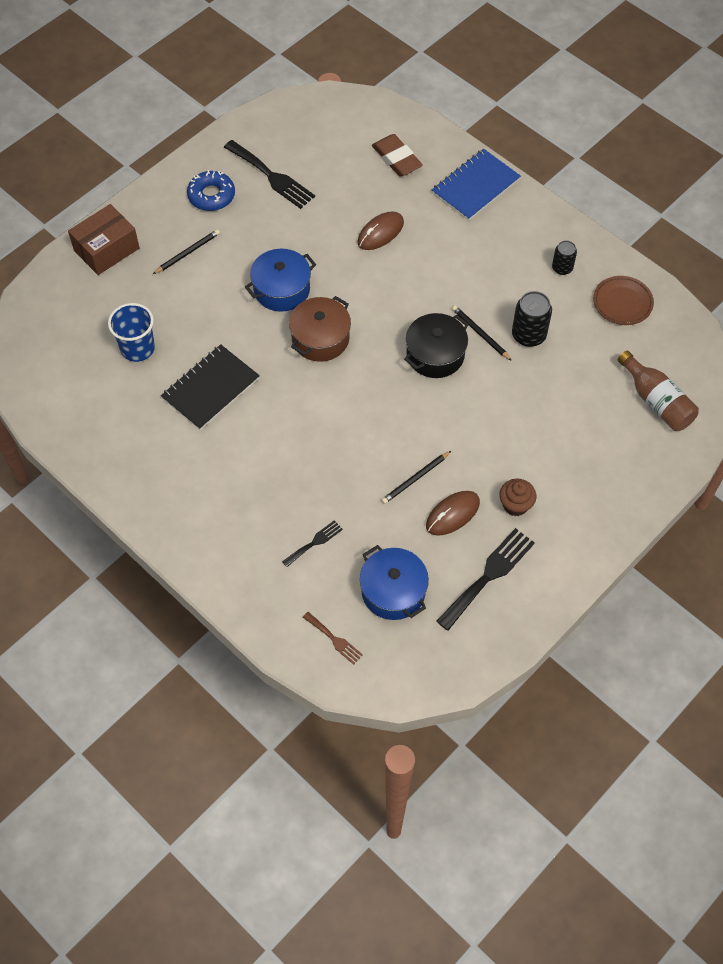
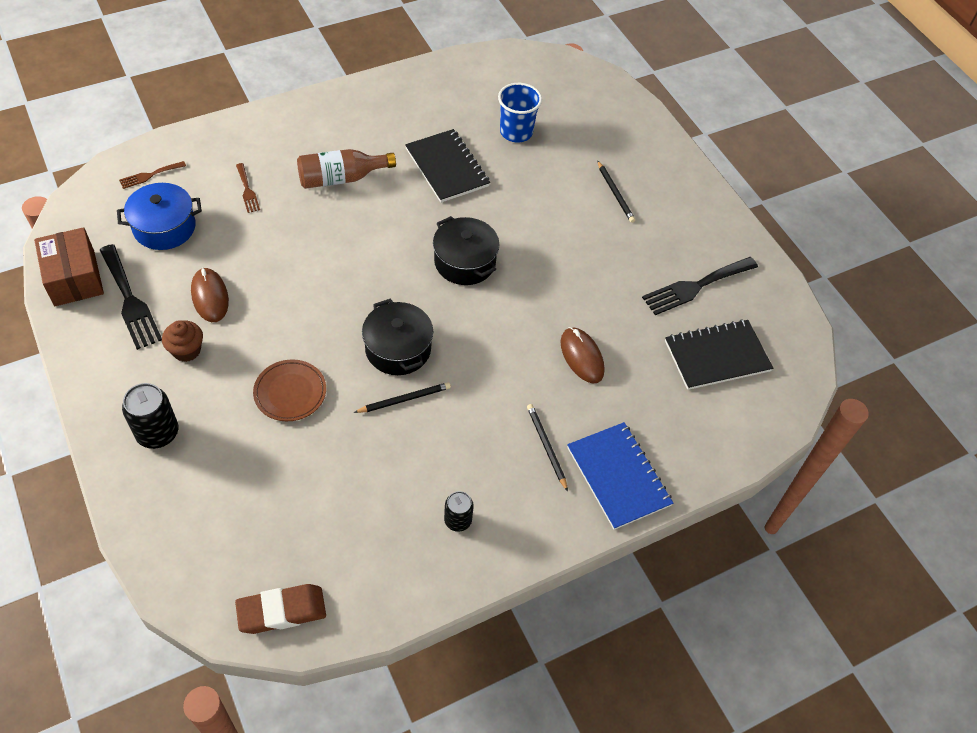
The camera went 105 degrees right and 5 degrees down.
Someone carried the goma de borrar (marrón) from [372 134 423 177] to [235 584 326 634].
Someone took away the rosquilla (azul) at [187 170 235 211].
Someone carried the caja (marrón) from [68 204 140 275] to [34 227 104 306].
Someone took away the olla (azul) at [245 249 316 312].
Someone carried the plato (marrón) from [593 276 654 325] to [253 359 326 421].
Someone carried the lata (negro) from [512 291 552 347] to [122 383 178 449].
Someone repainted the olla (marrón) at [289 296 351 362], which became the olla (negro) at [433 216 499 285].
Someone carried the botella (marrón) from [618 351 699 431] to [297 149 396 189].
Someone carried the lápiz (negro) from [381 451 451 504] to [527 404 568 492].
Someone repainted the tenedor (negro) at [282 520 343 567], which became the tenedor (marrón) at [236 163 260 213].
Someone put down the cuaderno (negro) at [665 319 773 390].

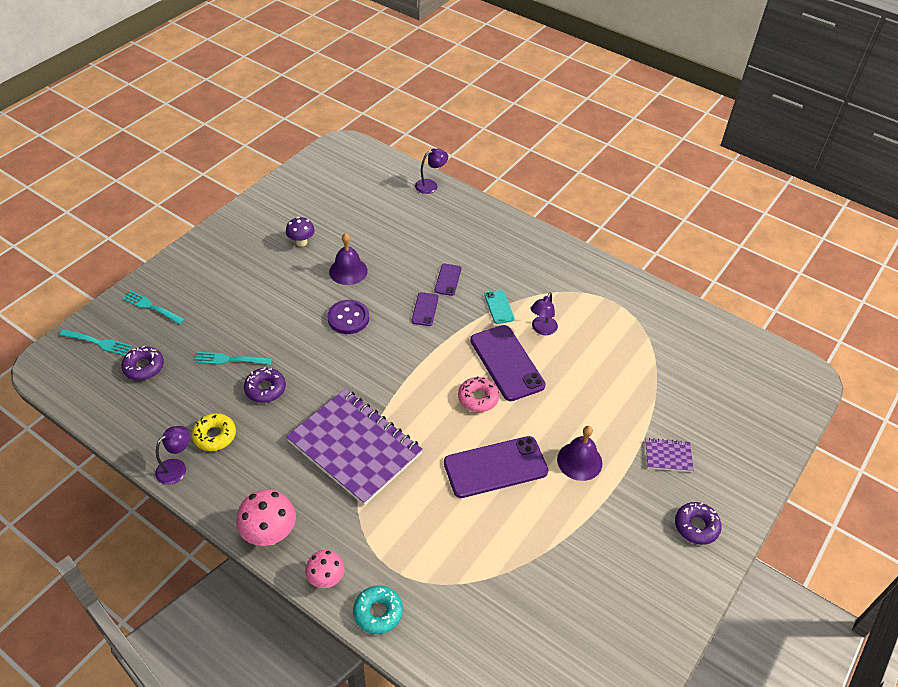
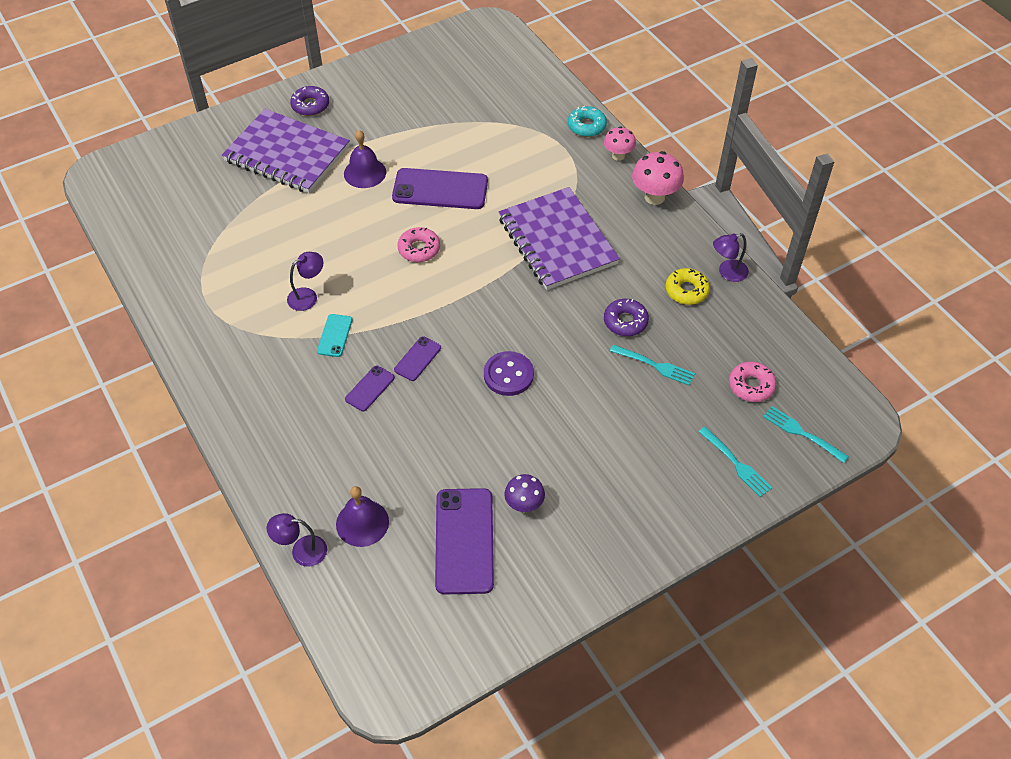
The camera went 155 degrees left and 5 degrees up.
Someone carried the campana (morado) from [329 233 368 285] to [336 486 389 547].
Someone carried the móvil (morado) from [470 325 546 401] to [435 488 494 594].
Someone repainted the rosquilla (morado) at [121 346 164 380], which became the rosquilla (rosa) at [729 362 776 402].
Someone scaled the cuaderno (morado) at [645 438 694 472] by 2.44.

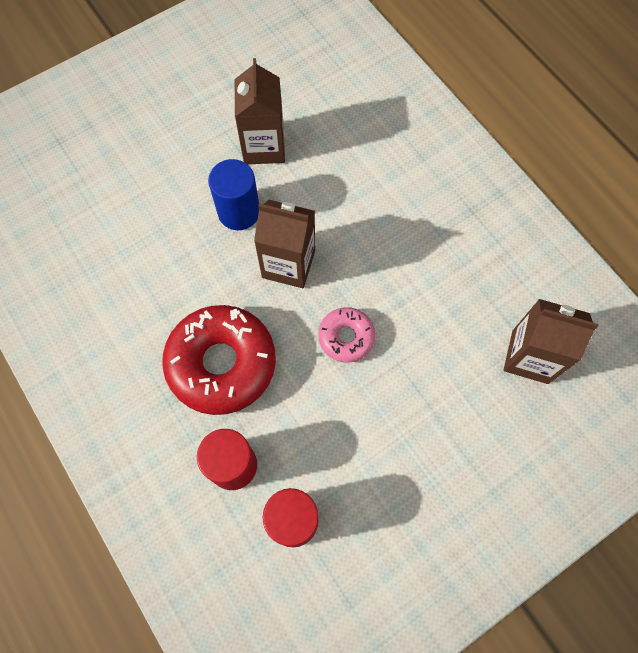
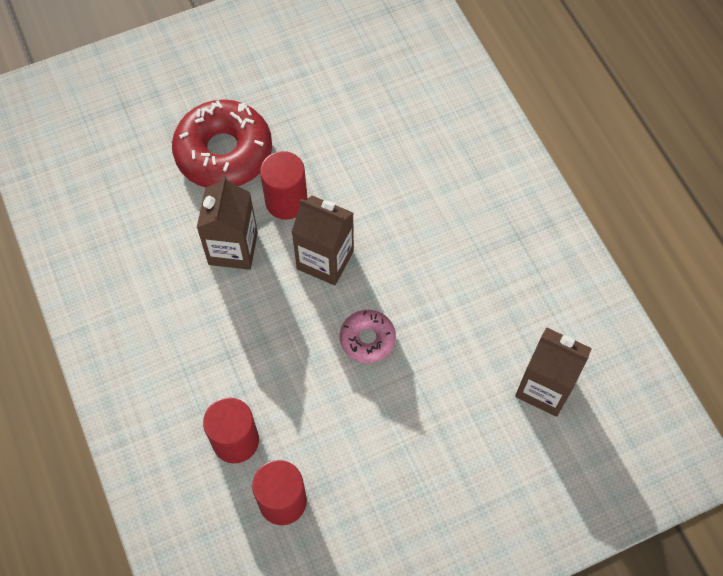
The camera went 10 degrees right and 5 degrees down.
Someone carried the cartón de leche (marrón) from [235 58 285 164] to [197 176 258 270].
Someone repainted the cilindro (azul) at [208 159 259 230], which became the cilindro (rojo) at [260 151 307 220].
Someone carried the rosquilla (rojo) from [162 305 276 415] to [172 100 272 188].

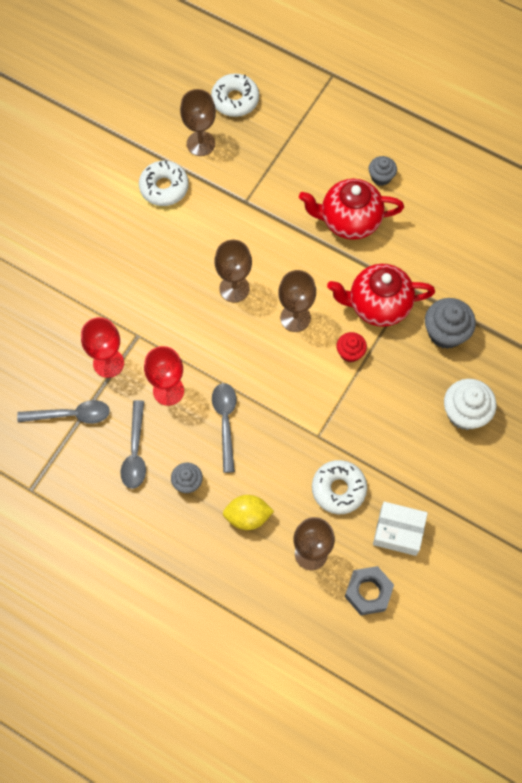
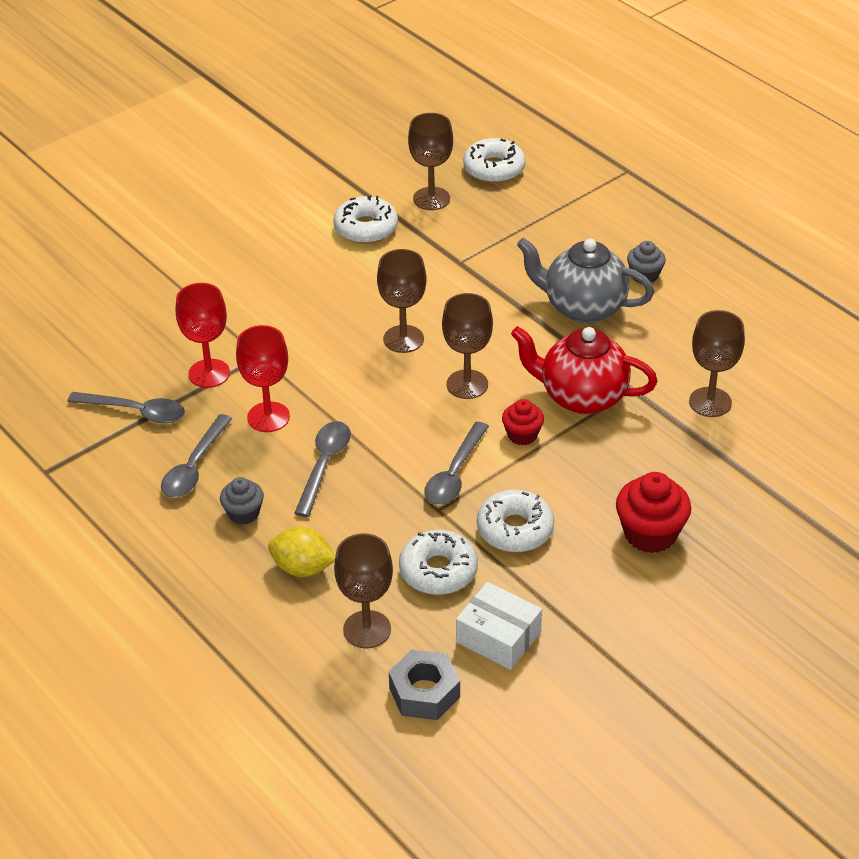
The camera went 20 degrees right and 25 degrees down.
Someone repainted the tetera (rojo) at [299 179 404 240], which became the tetera (gris) at [517 238 654 323].
Someone took away the magdalena (gris) at [425 298 476 349].
Someone repainted the magdalena (blanco) at [444 379 496 430], which became the magdalena (rojo) at [616 472 691 553].
Someone put down the copa (marrón) at [689 310 745 417].
Someone put down the cuchara (gris) at [424 422 489 505].
Someone put down the rosquilla (blanco) at [477 490 554 552].

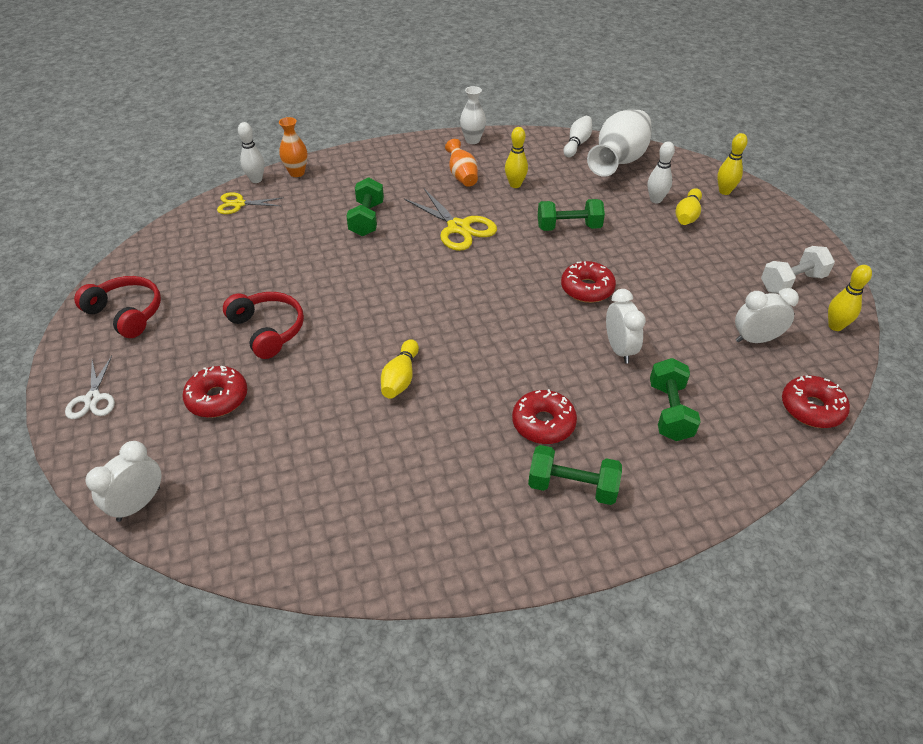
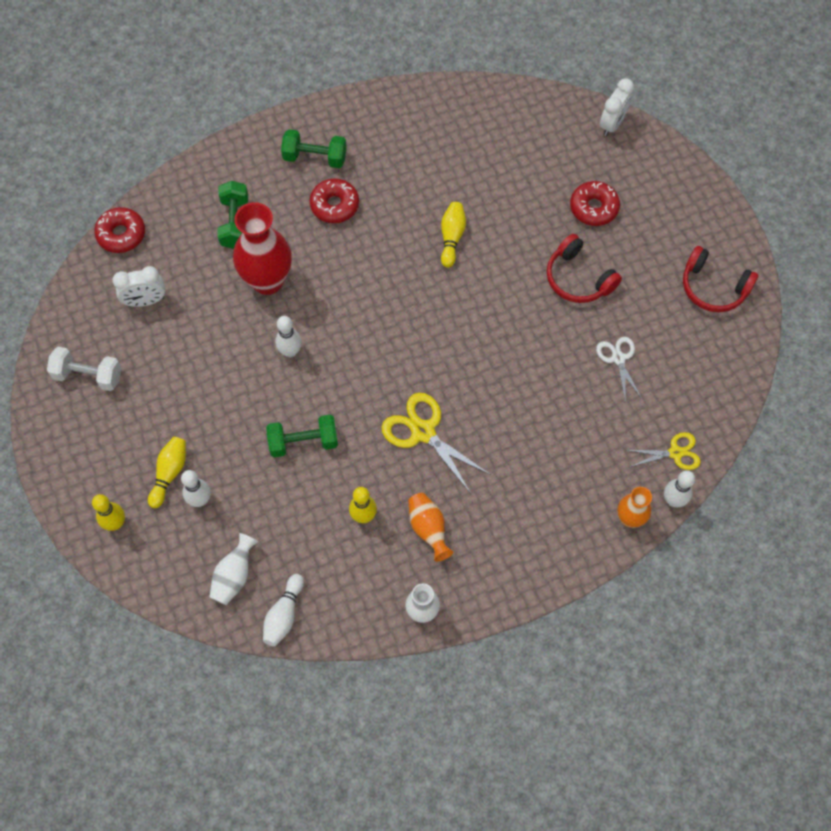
The camera went 175 degrees right and 20 degrees up.
Someone scaled the florero (blanco) at [587 110 651 177] by 0.54.
Someone took away the mancuerna (verde) at [346 177 384 236].
Someone rotated the mancuerna (blanco) at [761 246 835 294] by 45 degrees clockwise.
Someone swapped the rosquilla (rojo) at [561 261 616 303] for the bolo (blanco) at [275 316 302 357].
Someone took away the bolo (amarillo) at [828 265 872 331].
Someone swapped the despertador (blanco) at [606 289 646 364] for the florero (rojo) at [233 202 292 295].
Someone carried the tijeras (blanco) from [65 356 115 419] to [596 337 642 399].

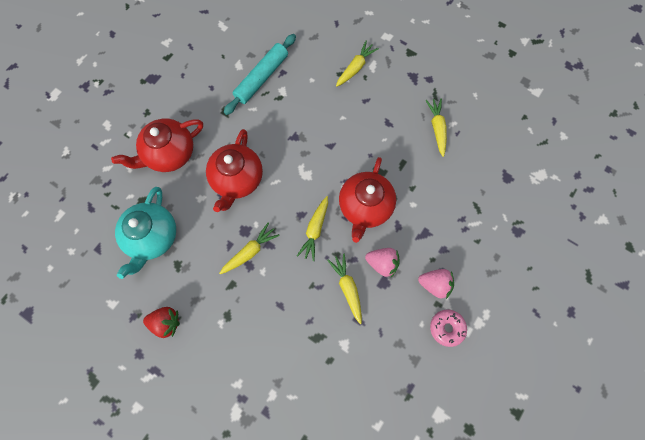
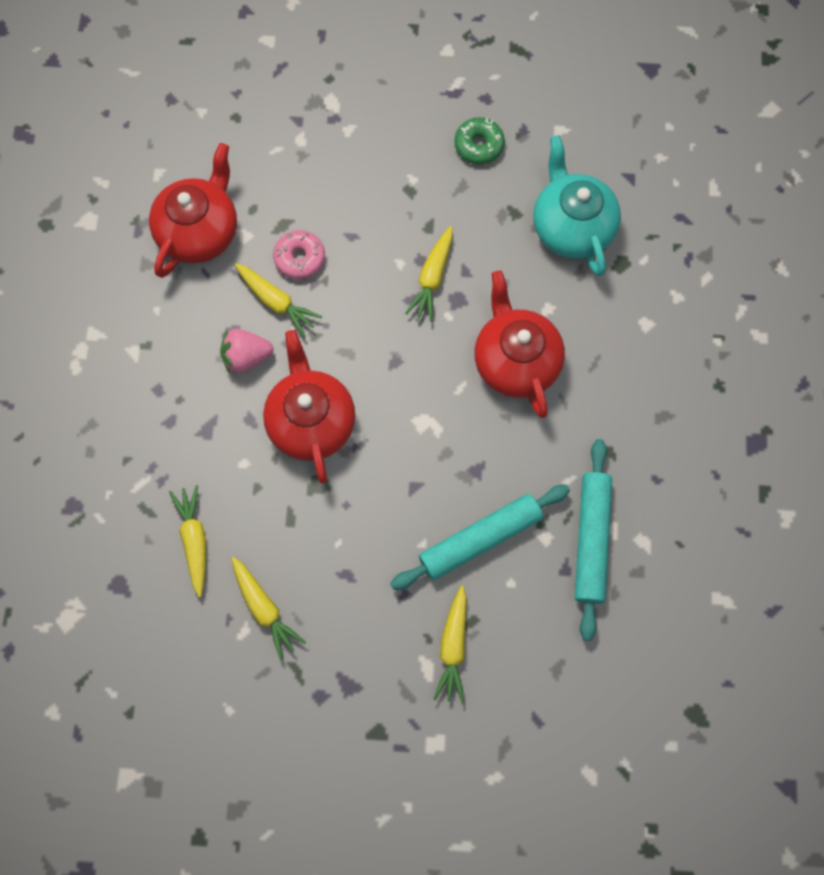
The camera went 150 degrees right and 0 degrees up.
Someone carried the tetera (rojo) from [111 119 203 172] to [149 143 237 278].
Someone carried the zanahoria (amarillo) from [297 196 328 261] to [169 485 206 597].
Someone took away the fresa (rosa) at [418 269 454 299].
Someone swapped the fresa (rojo) at [143 307 180 338] for the rosquilla (verde) at [454 117 505 164].
Someone carried the rosquilla (rosa) from [430 309 467 347] to [273 230 325 279].
Someone put down the rodillo (turquesa) at [390 485 570 590].

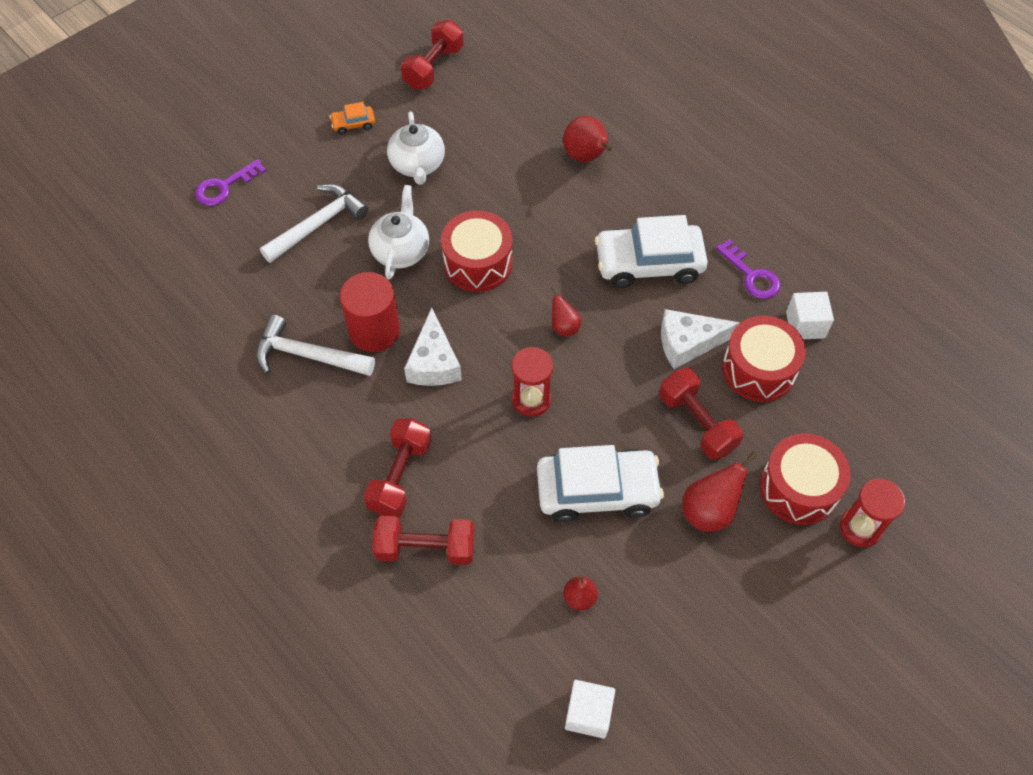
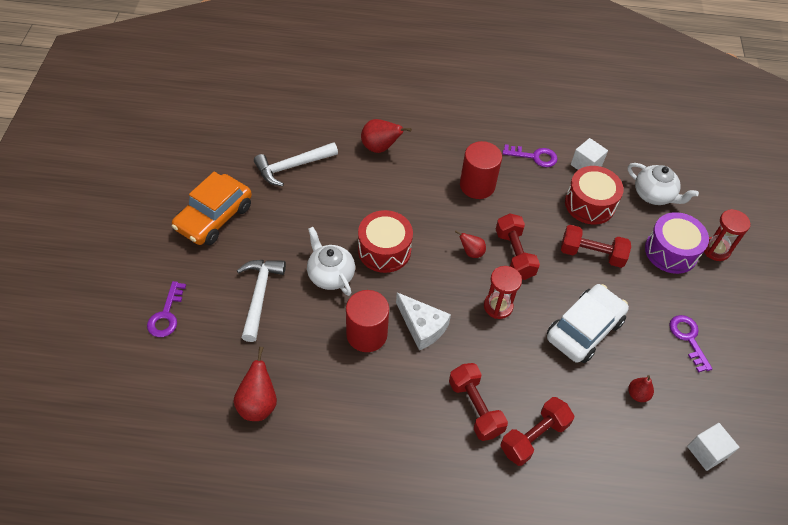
The camera went 45 degrees left and 5 degrees down.
Someone carried the mancuerna (rojo) from [401 20 464 89] to [496 214 540 280].
Someone scaled the coche (naranja) at [329 102 375 135] by 2.28.
Someone carried the tetera (blanco) from [387 111 445 185] to [628 163 699 205].
Someone swapped the coche (blanco) at [595 215 708 288] for the cilindro (rojo) at [460 141 502 199].
Someone took away the queso (blanco) at [661 309 740 369].
Someone carried the martillo (blanco) from [256 315 375 376] to [254 142 338 186].
Someone repainted the tambor (rojo) at [760 433 851 525], which became the tambor (morado) at [645 212 709 274].
Someone carried the pera (rojo) from [683 452 757 532] to [233 347 277 421].
Someone put down the llave (morado) at [669 315 712 372].

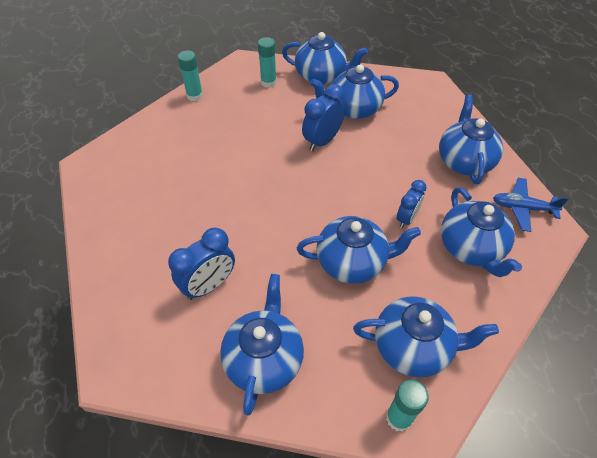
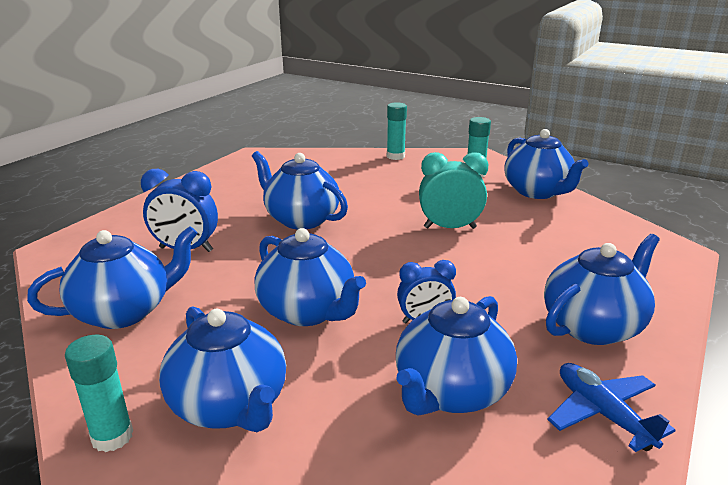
The camera went 50 degrees right and 25 degrees down.
Someone carried the tetera (azul) from [310 64 399 119] to [252 151 348 230].
Someone repainted the despertador (azul) at [302 84 345 152], which became the despertador (turquesa) at [419 152 488 229].

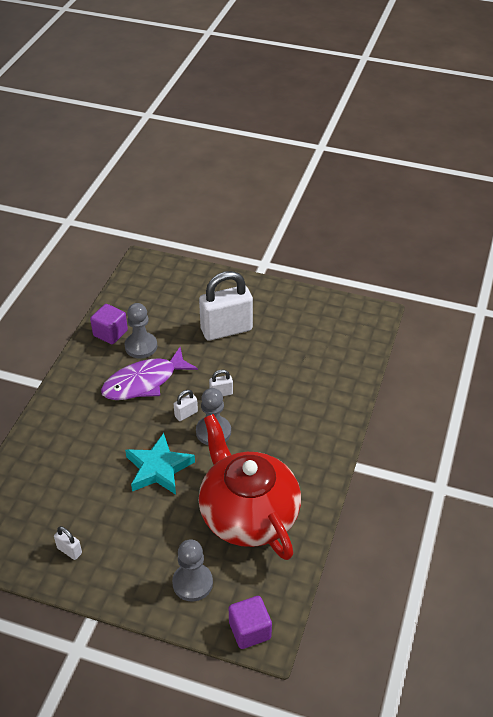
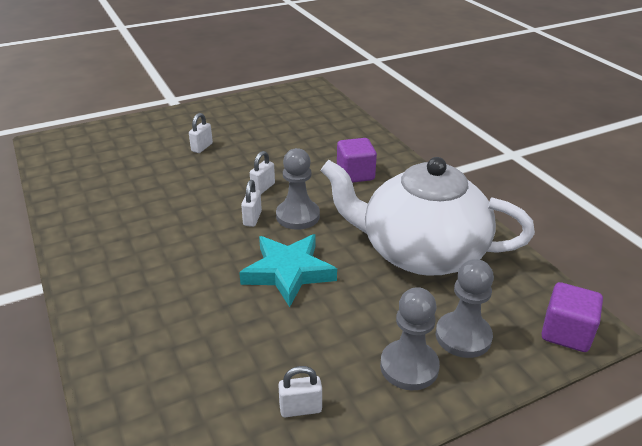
The camera went 45 degrees left and 10 degrees down.
Someone scaled the candado (blanco) at [199 271 253 341] by 0.42.
Someone carried the peón (gris) from [125 303 157 358] to [380 287 440 390].
Someone carried the cubo (morado) from [90 304 128 344] to [337 138 377 183].
Someone took away the pez (morado) at [101 347 198 400].
Someone repainted the tetera (rojo) at [198 414 301 560], which became the tetera (blanco) at [320 157 535 276].

